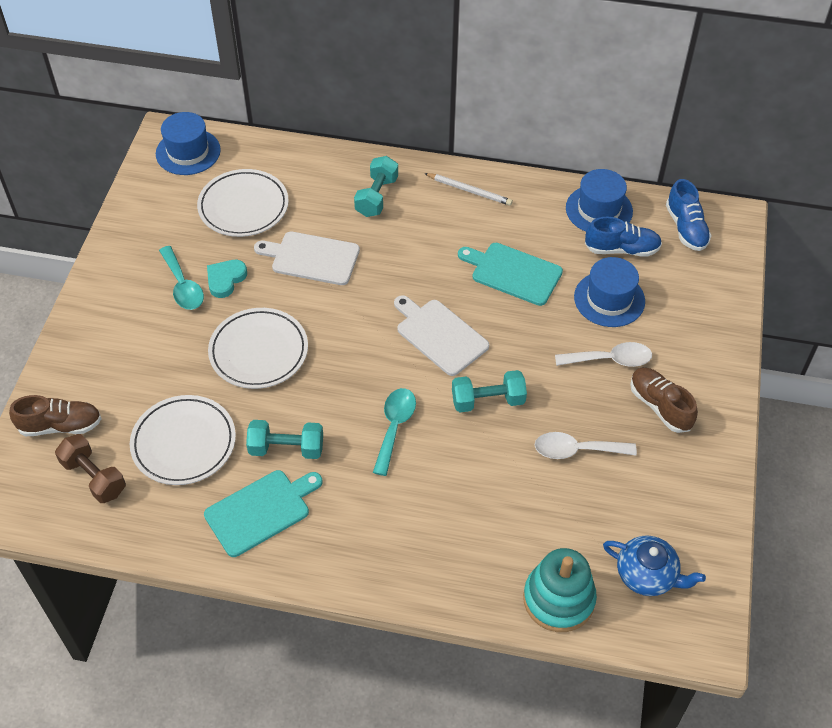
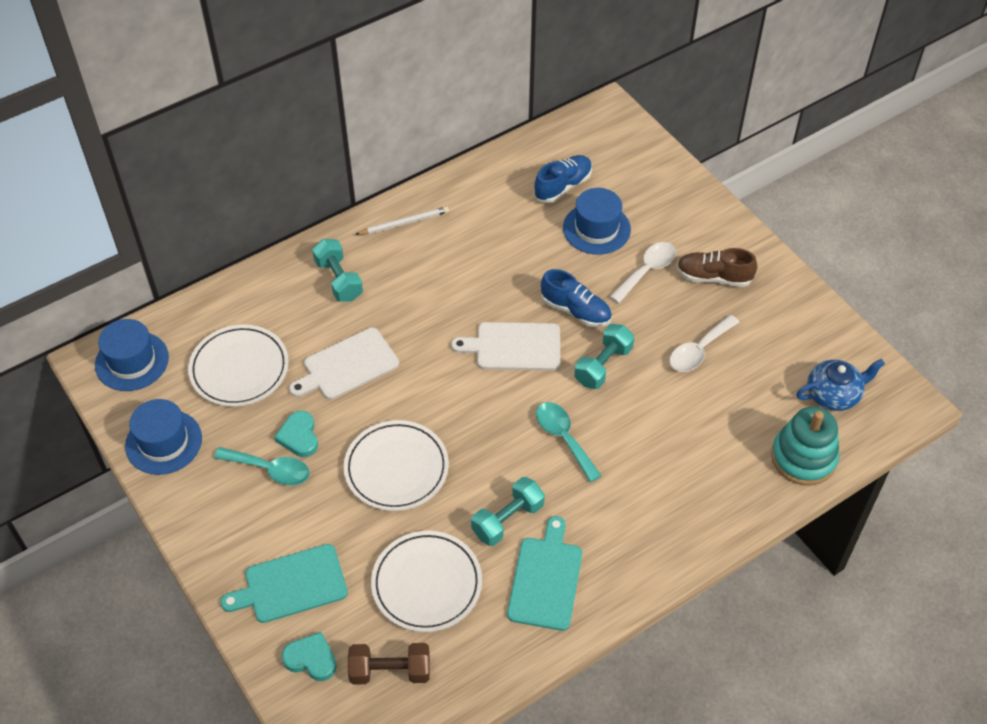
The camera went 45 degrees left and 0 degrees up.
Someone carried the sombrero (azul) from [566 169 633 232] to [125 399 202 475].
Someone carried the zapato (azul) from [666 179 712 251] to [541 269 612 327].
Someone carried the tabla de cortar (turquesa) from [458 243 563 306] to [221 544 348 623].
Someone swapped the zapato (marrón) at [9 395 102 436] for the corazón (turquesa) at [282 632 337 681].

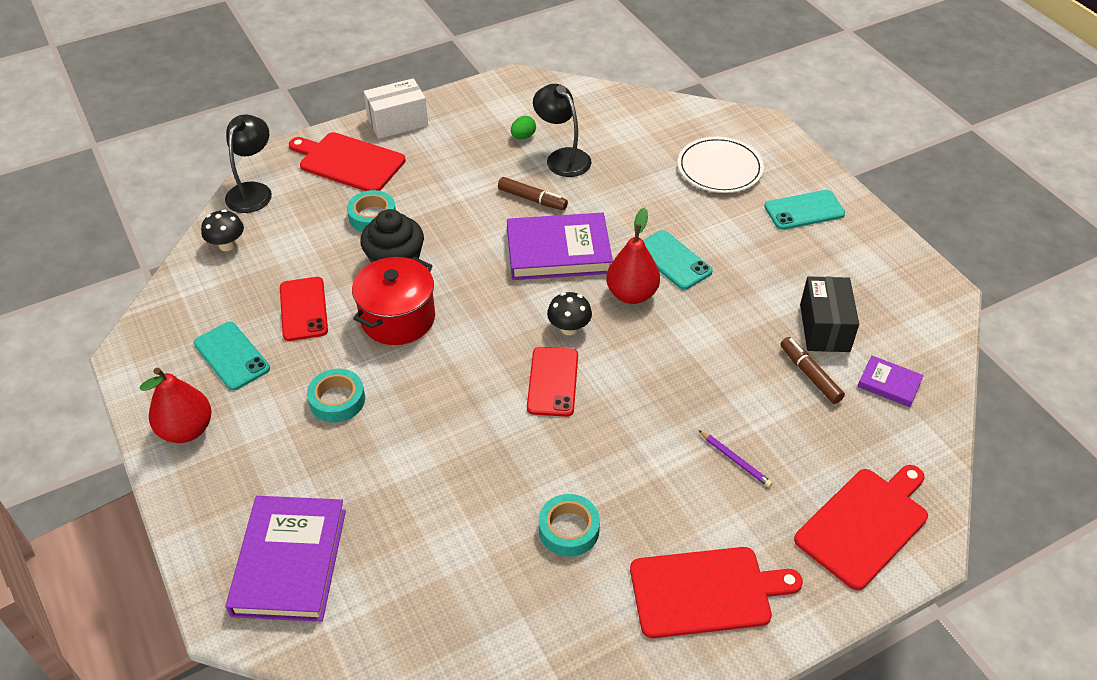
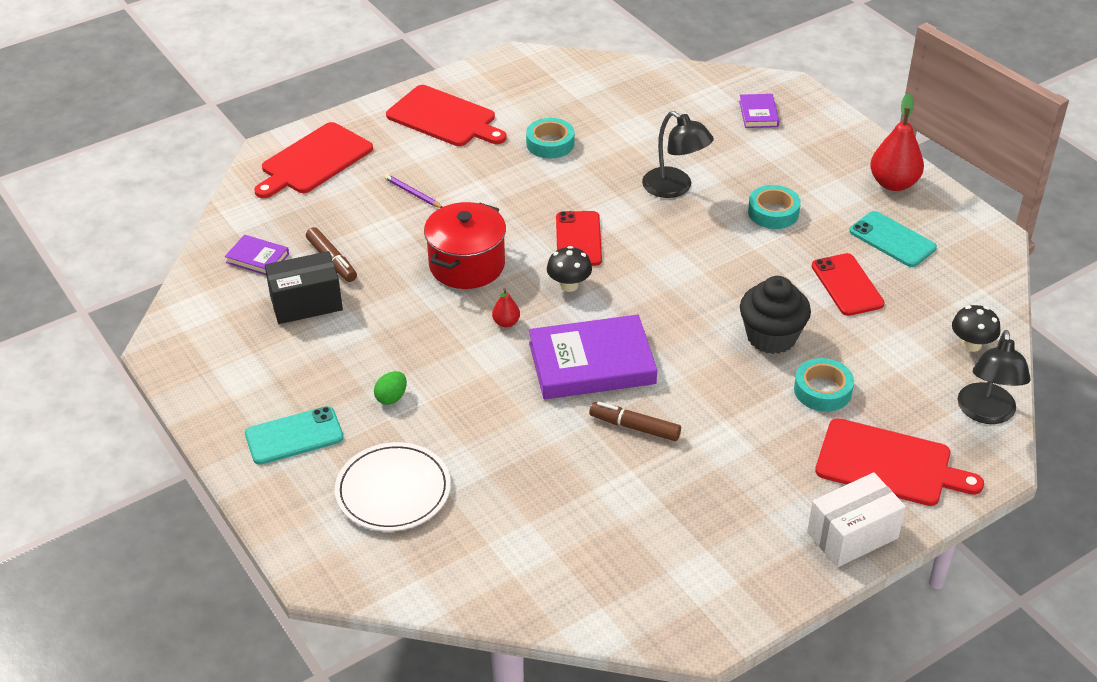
The camera went 175 degrees right and 5 degrees down.
Someone carried the lámpara (negro) from [533 84 591 177] to [642 111 714 198].
Someone carried the huevo (verde) from [511 116 536 139] to [374 371 407 405].
Someone scaled the pera (rojo) at [606 208 660 304] by 0.49.
Someone took away the móvil (turquesa) at [643 230 712 290].
Someone carried the olla (rojo) from [352 257 435 345] to [424 202 506 289].
Someone rotated the caja (negro) at [800 276 859 352] by 75 degrees clockwise.
Someone scaled the libro (morado) at [226 496 346 622] by 0.49.
Someone rotated the tabla de cortar (rojo) at [630 547 803 638] by 135 degrees counterclockwise.

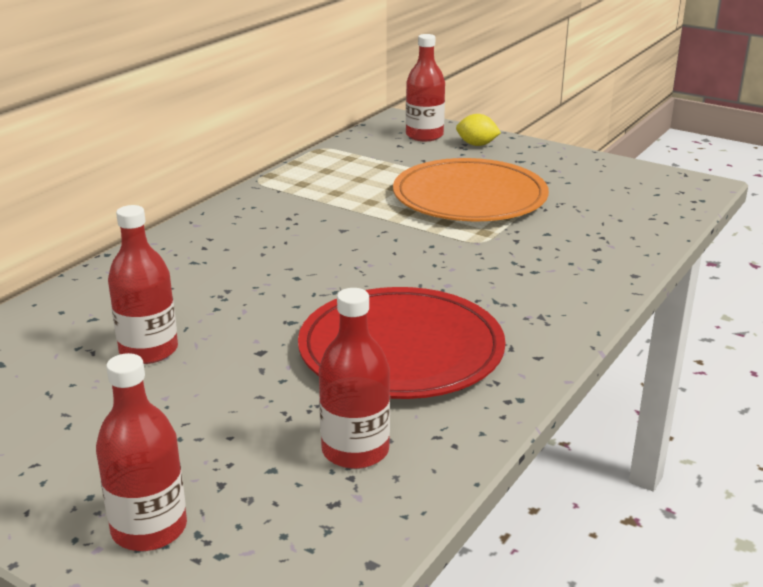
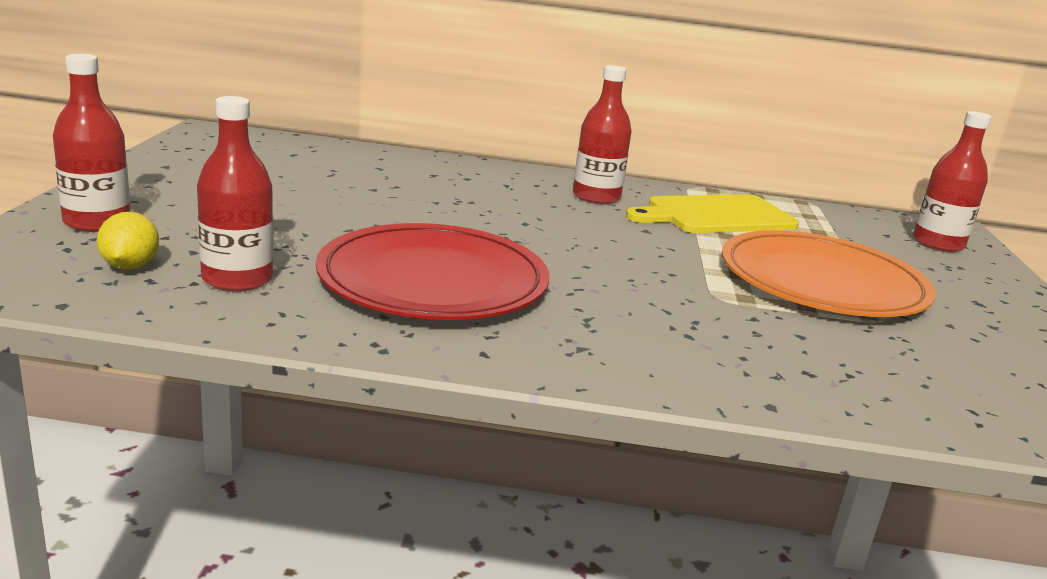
The camera went 60 degrees right and 5 degrees down.
Someone carried the limón (amarillo) from [456 114 501 146] to [97 212 159 270].
Someone carried the botella (rojo) from [108 205 178 364] to [573 65 632 204].
Someone put down the tabla de cortar (amarillo) at [626 194 799 233].

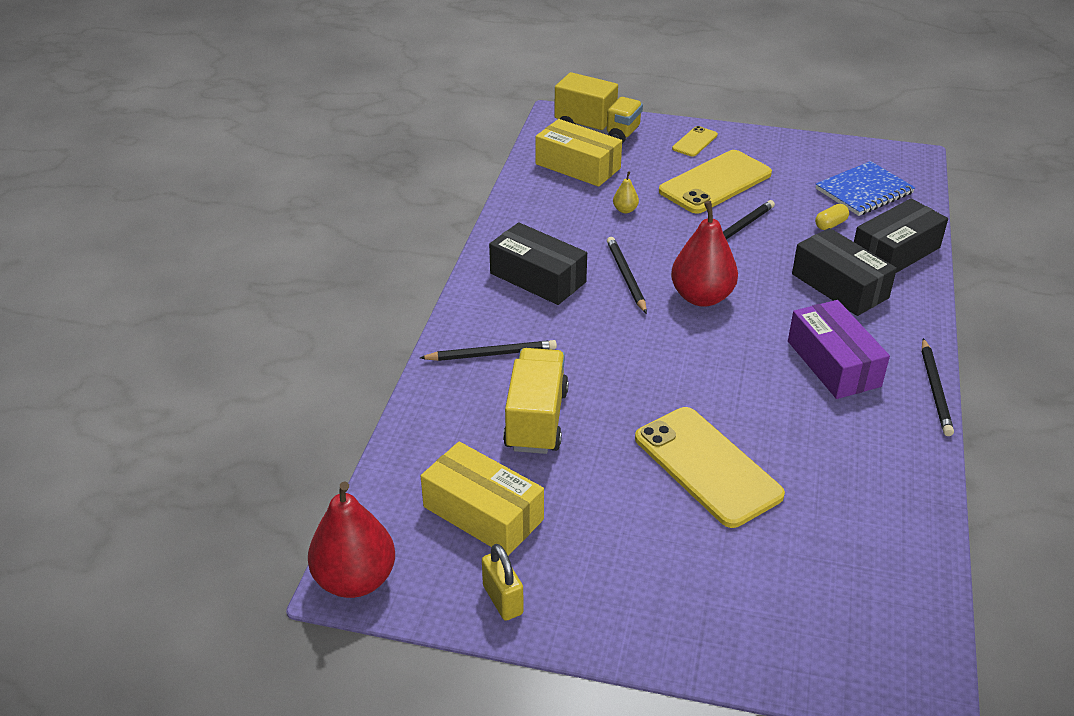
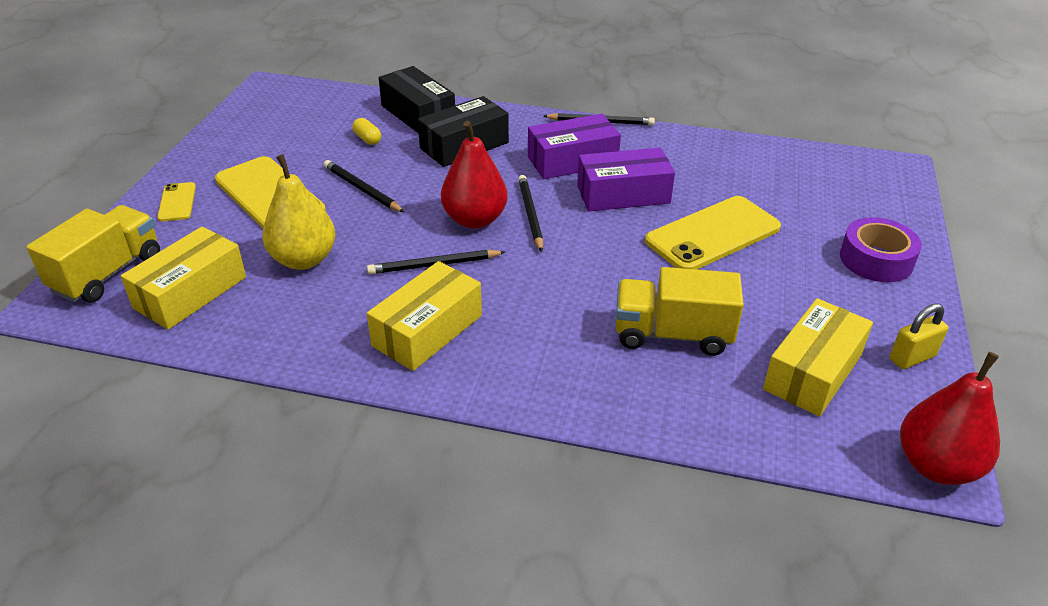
The camera went 90 degrees left and 0 degrees up.
Someone rotated the móvil (amarillo) at [672 126 718 157] by 45 degrees clockwise.
Someone took away the cuaderno (azul) at [816 161 915 216].
Someone scaled the pera (amarillo) at [613 171 639 213] by 2.30.
Someone repainted the caja (negro) at [489 222 587 305], which became the caja (amarillo) at [367 261 482 371].
Someone carried the lápiz (negro) from [420 340 557 361] to [518 175 543 252].
Someone put down the caja (morado) at [577 148 675 211].
Someone put down the cinta adhesiva (morado) at [840 217 922 282].

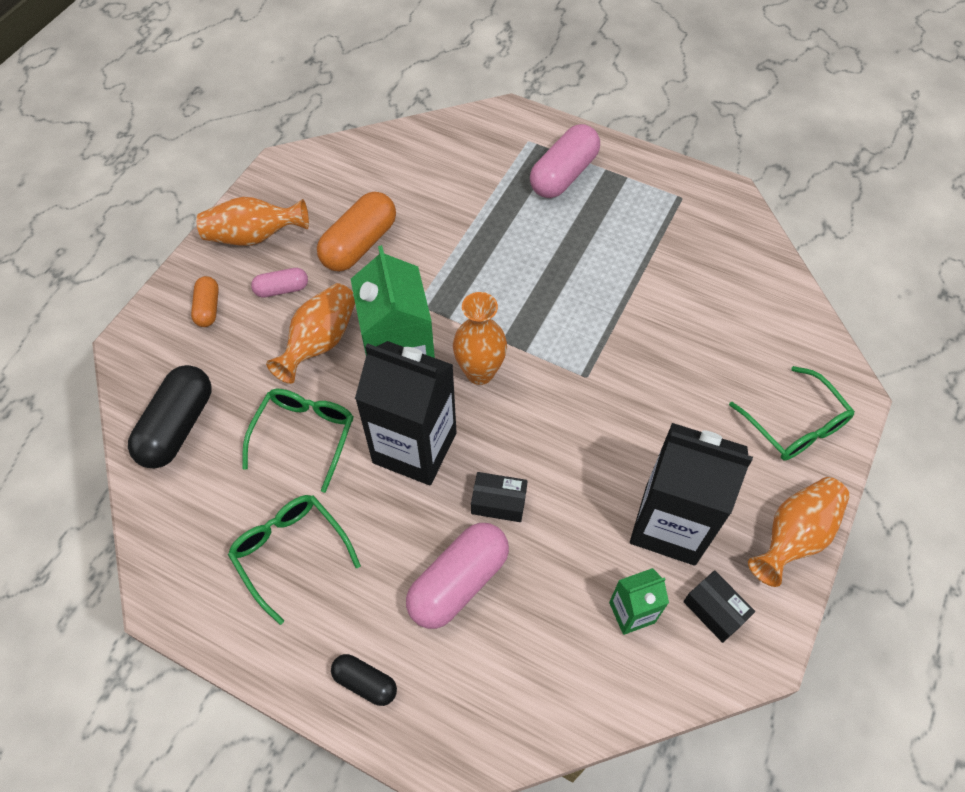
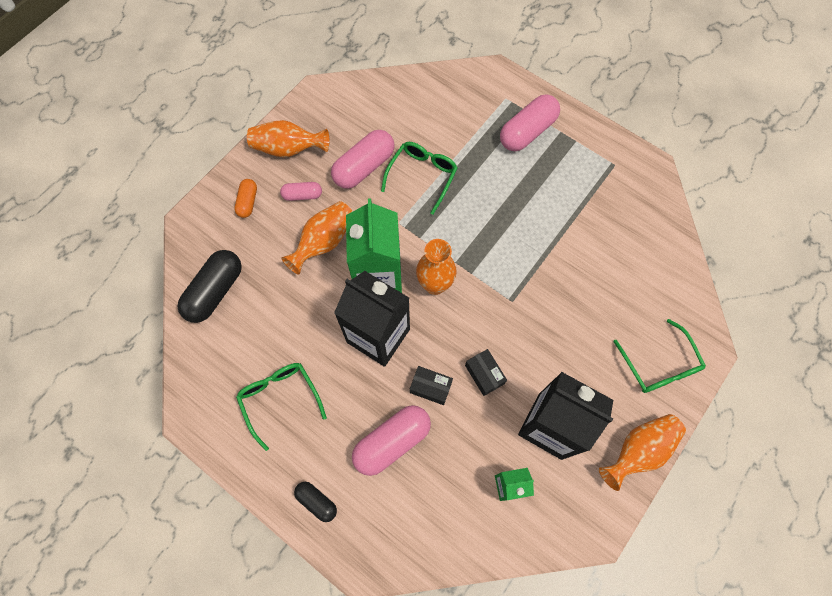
The camera went 10 degrees right and 10 degrees up.
Someone repainted the cápsula (naranja) at [317 192 396 271], which became the cápsula (rosa) at [331 130 394 189].
Someone carried the gafas (verde) from [242 389 354 493] to [381 142 458 215].
Someone carried the caja (negro) from [683 570 755 643] to [465 349 507 396].

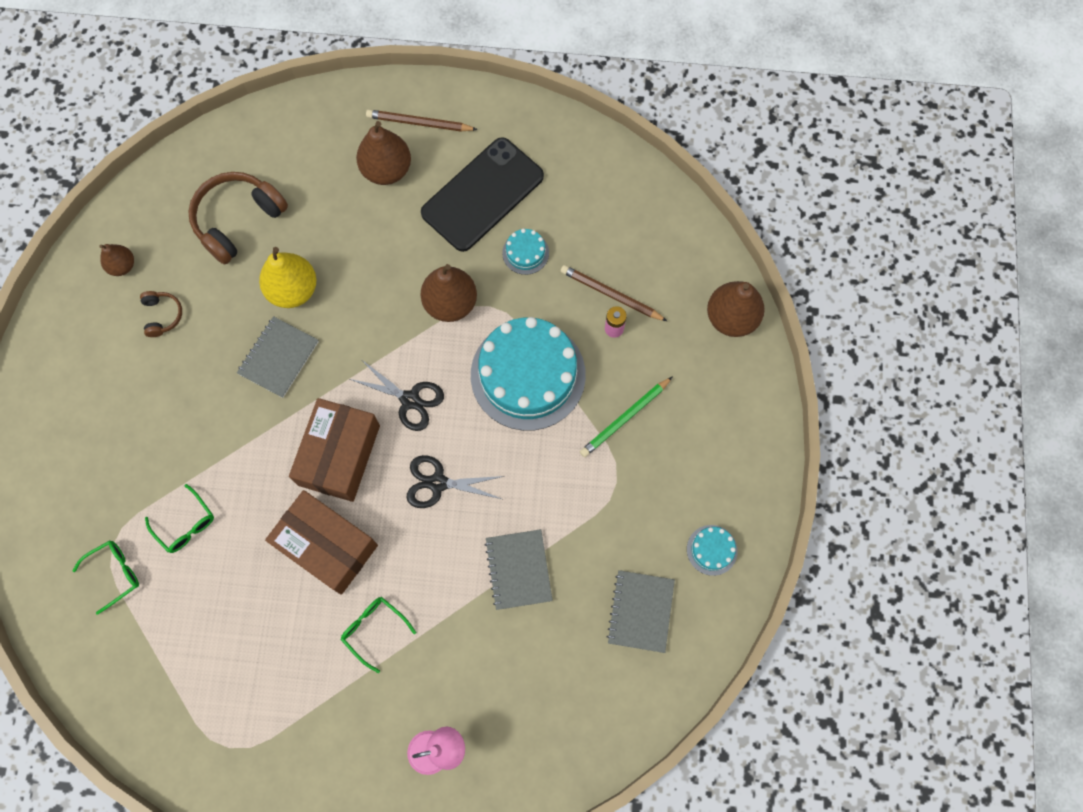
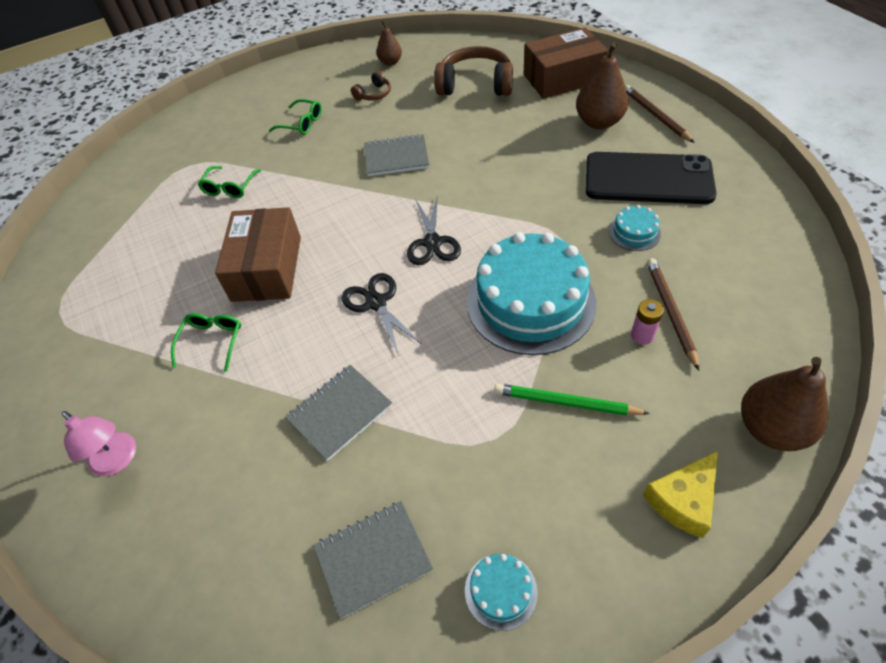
The camera went 60 degrees right and 20 degrees down.
Someone took away the pera (amarillo) at [259 247 316 308].
Someone took away the pera (marrón) at [421 264 477 322].
Someone carried the caja (marrón) from [289 398 380 502] to [524 27 608 99].
Someone carried the gafas (verde) from [73 540 139 615] to [269 99 322 135].
Someone put down the queso (amarillo) at [643 451 718 538].

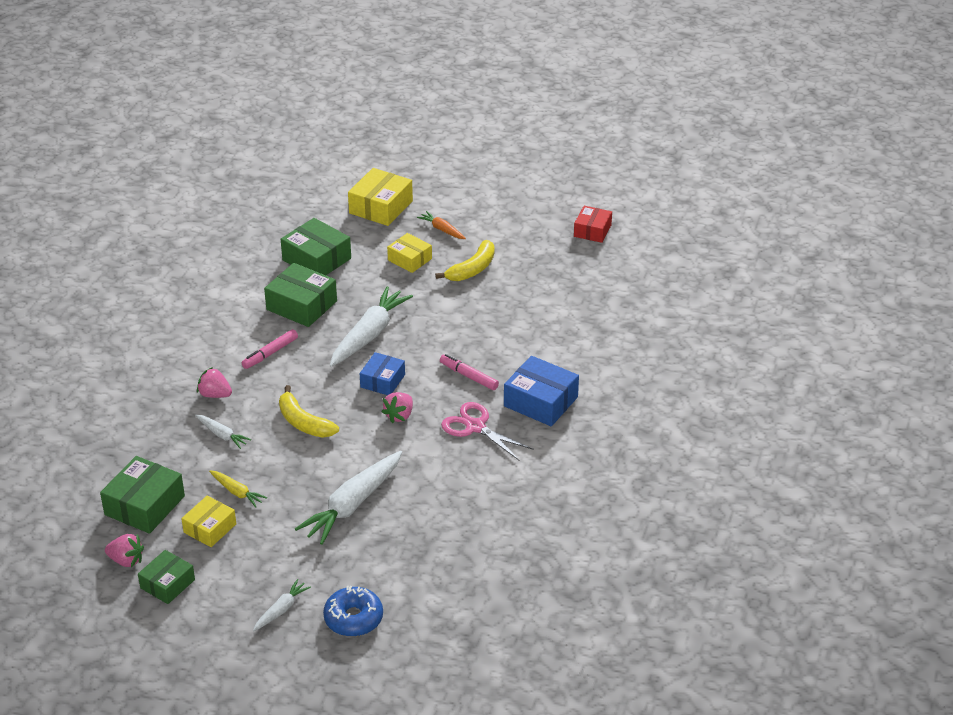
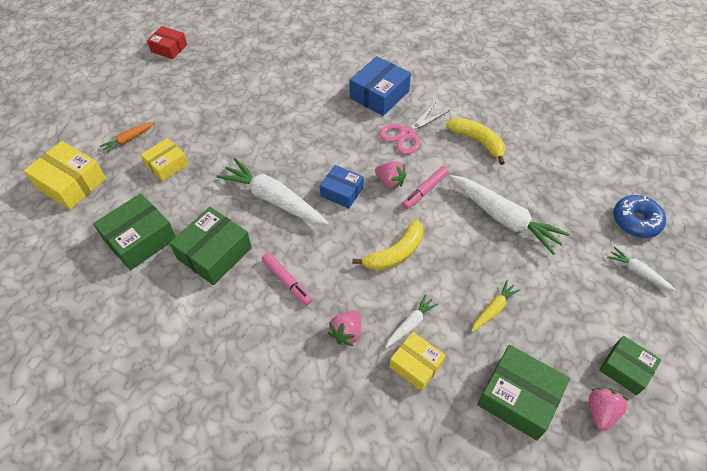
The camera went 85 degrees left and 15 degrees up.
Someone carried the plátano (amarillo) from [435 240 495 281] to [446 118 505 165].
Someone carried the rotulador (rosa) from [440 354 499 390] to [402 166 449 209].
Someone carried the caja (amarillo) from [181 496 236 547] to [389 332 446 391].

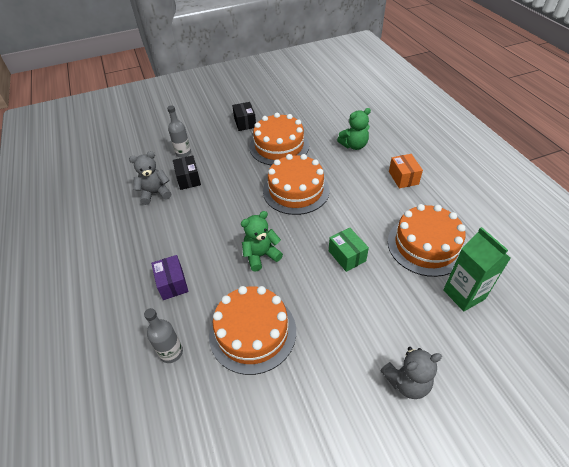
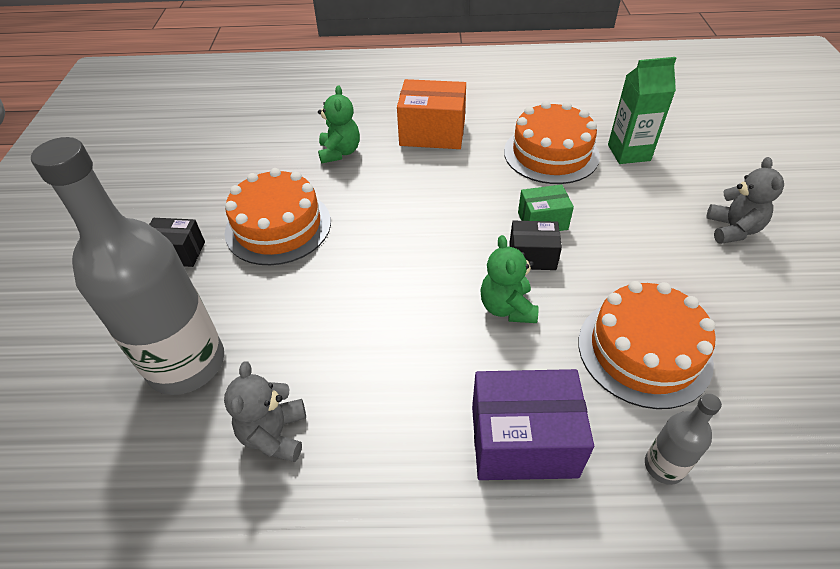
The camera went 70 degrees left and 0 degrees up.
Someone scaled the botella (gris) at [167 105 191 158] by 2.29.
Someone took away the tarta (naranja) at [263 154 330 215].
Someone scaled the caja (naranja) at [389 154 423 188] by 1.70.
Someone carried the caja (negro) from [173 156 201 190] to [509 221 562 270].
Someone scaled the caja (morado) at [151 255 189 300] by 1.70.

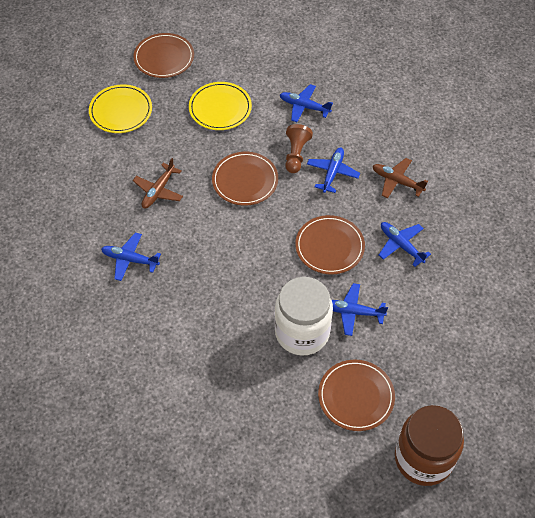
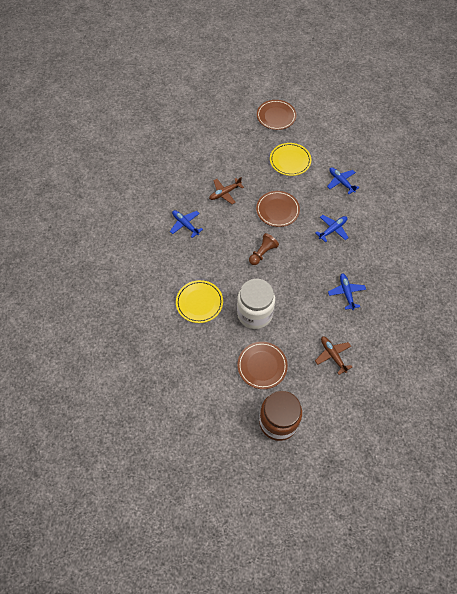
The camera went 30 degrees right and 5 degrees up.
Someone carried the plato (amarillo) from [89 84 152 133] to [176 280 223 323].
Someone carried the peón (marrón) from [285 124 313 173] to [249 233 279 265].
Someone carried the avión (marrón) from [373 158 428 198] to [315 337 352 375].
Someone took away the plato (marrón) at [295 215 365 274].
Someone took away the avión (azul) at [332 283 388 336].

